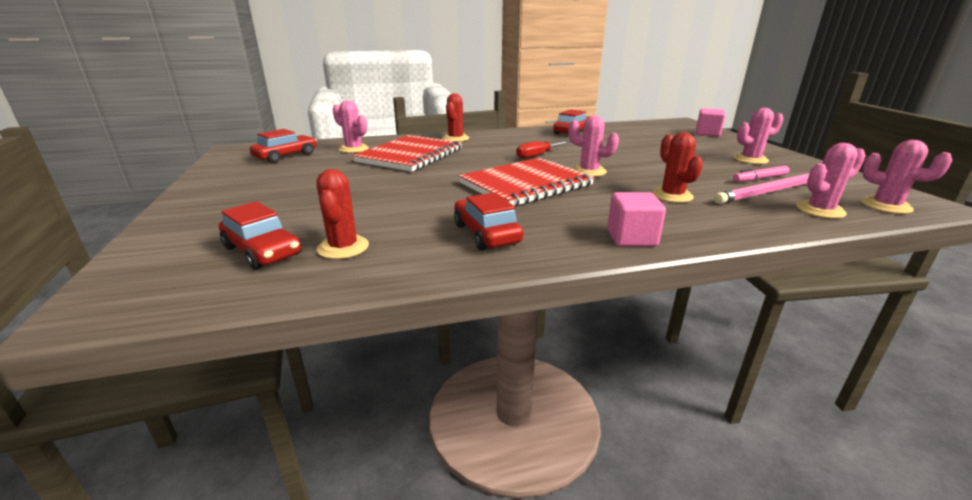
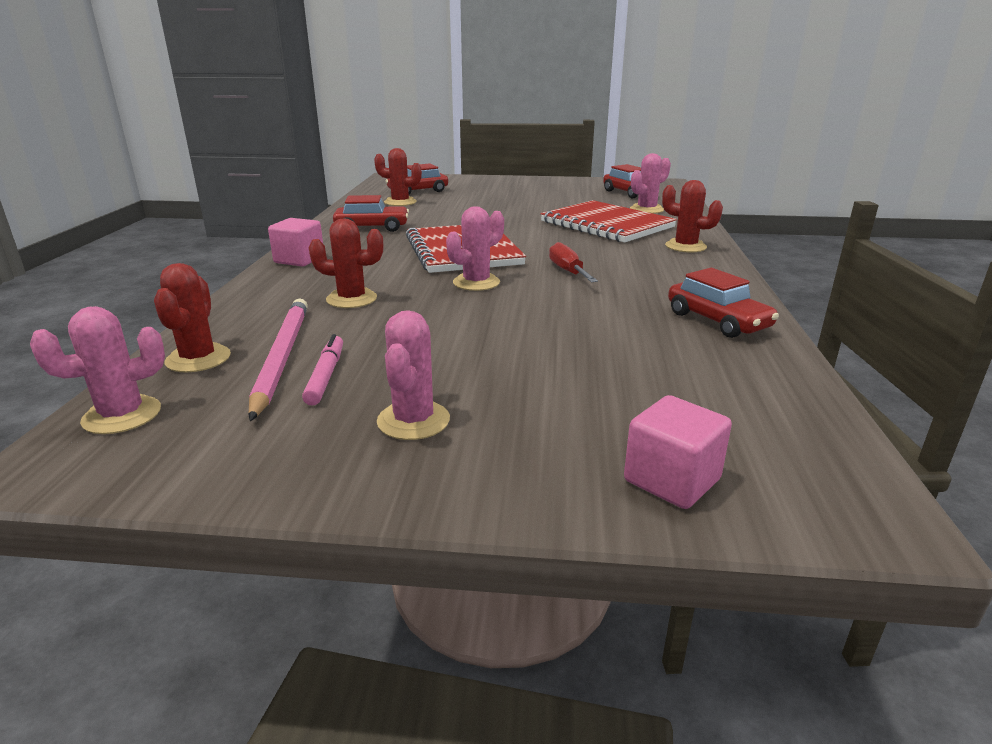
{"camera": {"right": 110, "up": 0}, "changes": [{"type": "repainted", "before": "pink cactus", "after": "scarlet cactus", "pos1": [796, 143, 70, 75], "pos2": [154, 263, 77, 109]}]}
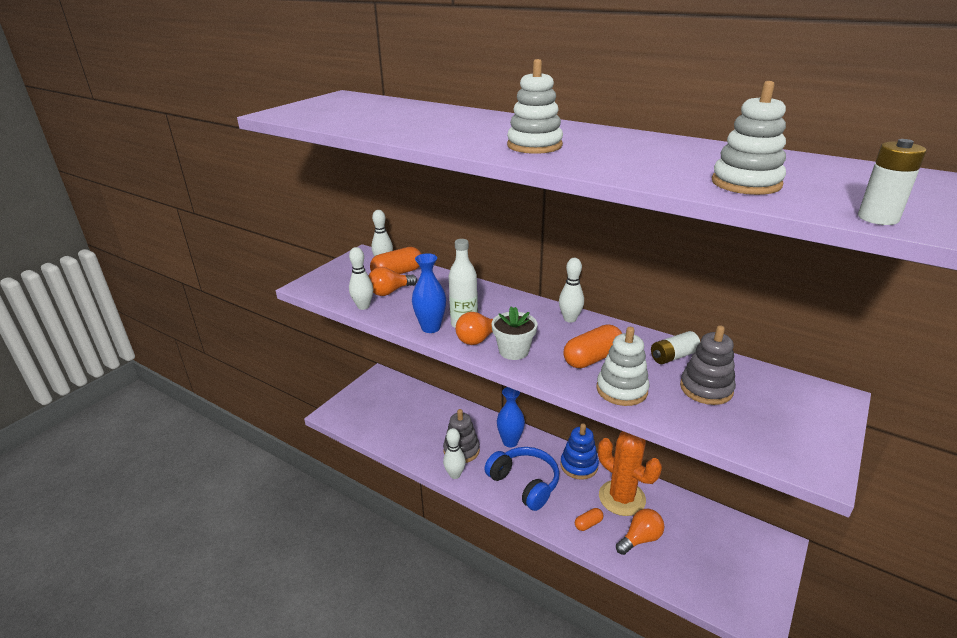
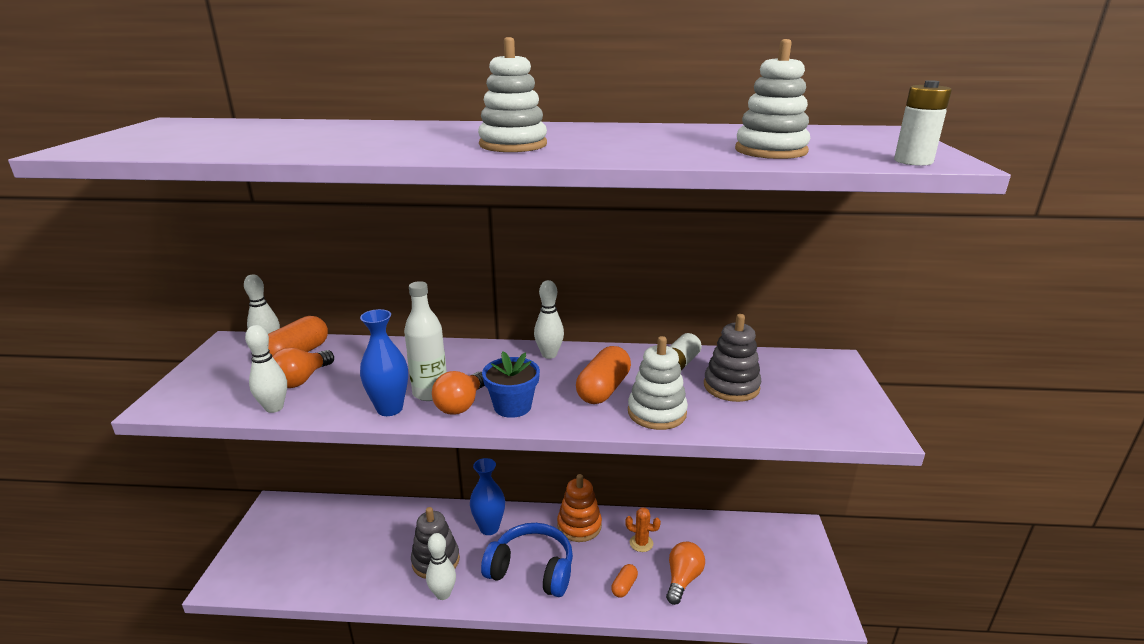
{"camera": {"right": -30, "up": -5}, "changes": [{"type": "repainted", "before": "white plant pot", "after": "cobalt plant pot", "pos1": [492, 307, 45, 53], "pos2": [482, 351, 58, 67]}, {"type": "repainted", "before": "cobalt stacking rings", "after": "orange stacking rings", "pos1": [560, 423, 39, 57], "pos2": [557, 474, 45, 68]}, {"type": "scaled", "before": "orange cactus", "pos1": [598, 431, 64, 85], "pos2": [625, 507, 36, 45], "scale": 0.45}]}
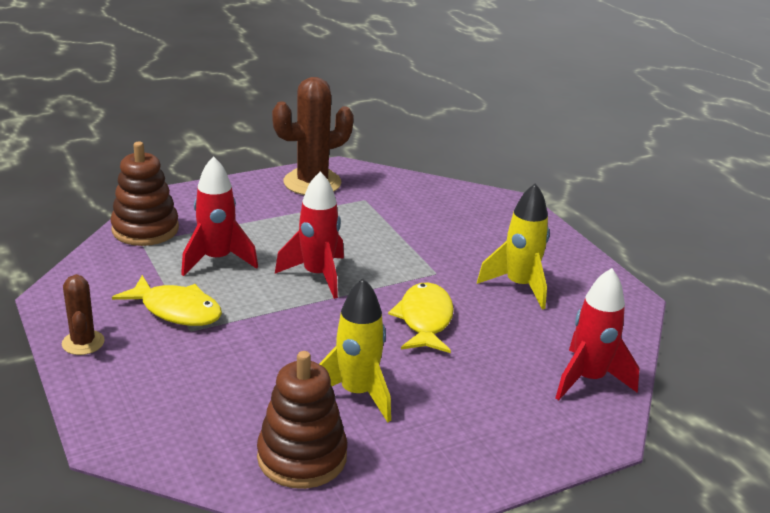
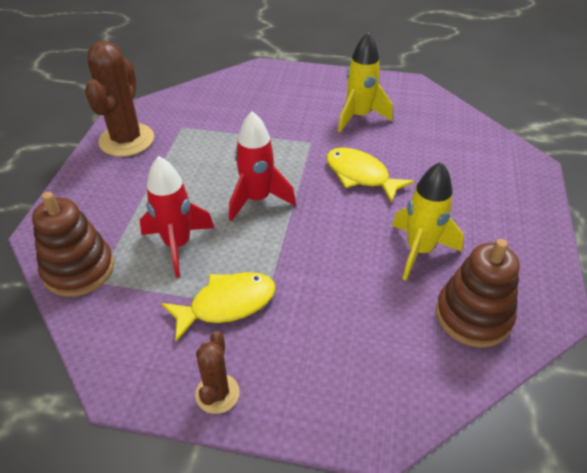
{"camera": {"right": -50, "up": 15}, "changes": [{"type": "rotated", "before": "russet cactus", "pos1": [62, 274, 43, 81], "pos2": [195, 331, 45, 83], "turn": 75}, {"type": "gone", "before": "scarlet spaceship", "pos1": [556, 268, 84, 132]}]}
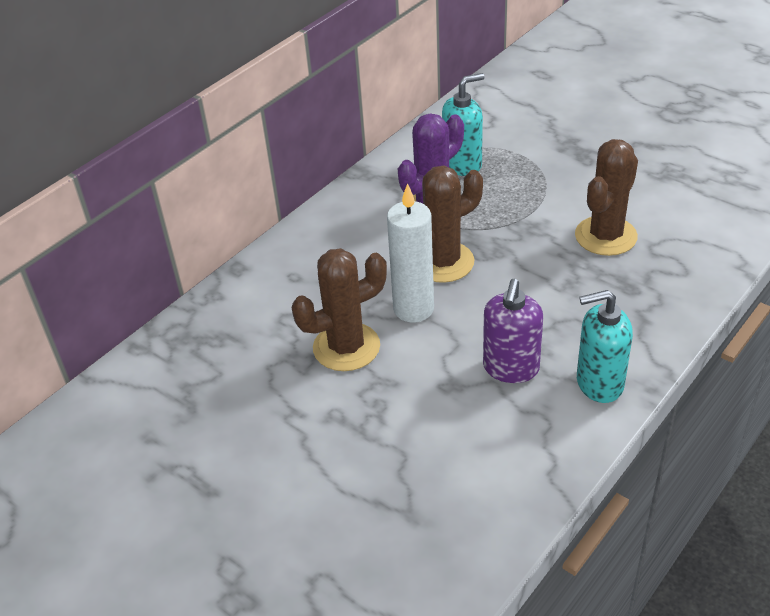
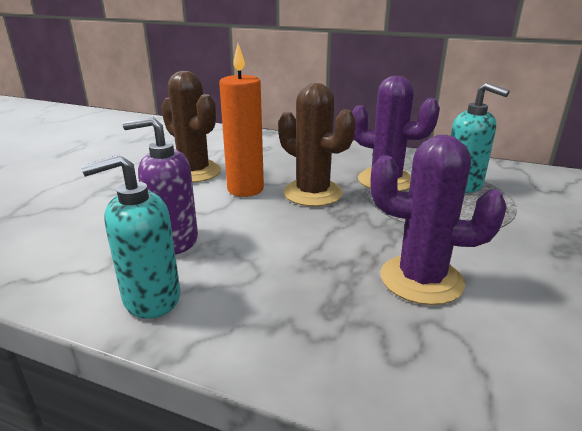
{"camera": {"right": 70, "up": -15}, "changes": [{"type": "repainted", "before": "white candle", "after": "orange candle", "pos1": [387, 183, 47, 139], "pos2": [219, 44, 45, 153]}, {"type": "repainted", "before": "russet cactus", "after": "purple cactus", "pos1": [575, 139, 63, 117], "pos2": [370, 135, 137, 170]}, {"type": "rotated", "before": "aqua soap pump", "pos1": [577, 290, 56, 113], "pos2": [81, 154, 99, 165], "turn": -90}]}
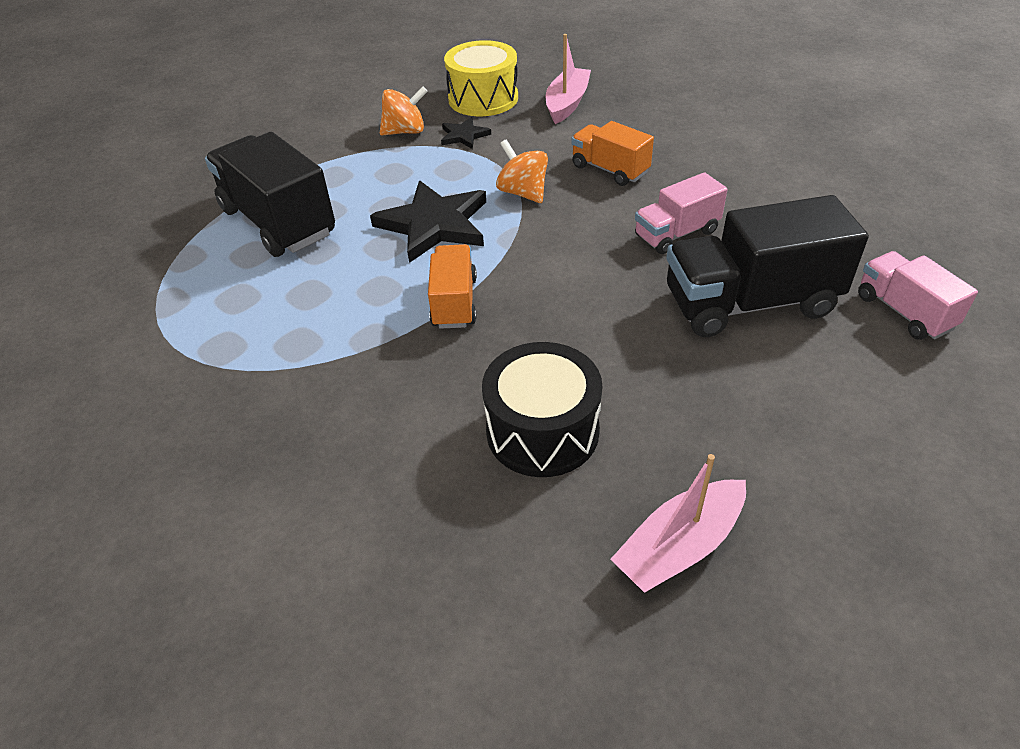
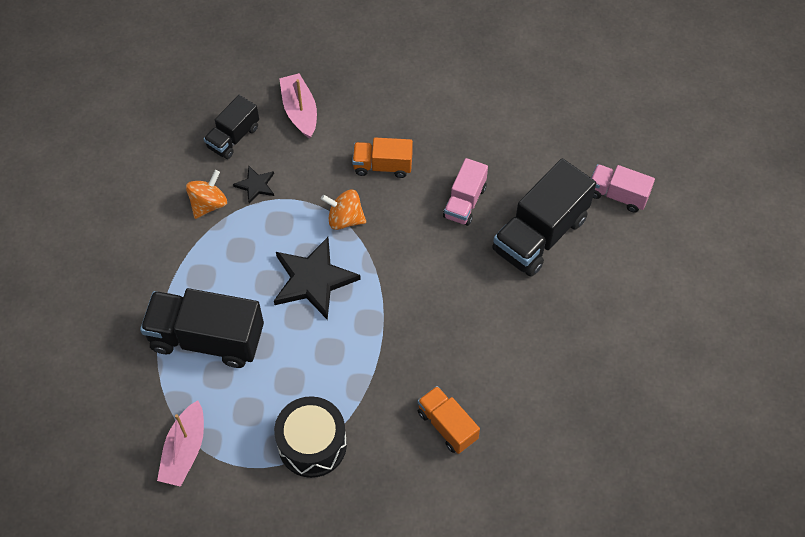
{"camera": {"right": -40, "up": 15}, "changes": [{"type": "shifted", "before": "orange toy truck", "pos1": [428, 244, 49, 85], "pos2": [418, 386, 62, 68]}, {"type": "swapped", "before": "yellow drum", "after": "black toy truck", "pos1": [444, 40, 74, 76], "pos2": [204, 95, 55, 64]}, {"type": "shifted", "before": "black drum", "pos1": [482, 342, 120, 135], "pos2": [274, 396, 73, 82]}, {"type": "shifted", "before": "pink boat", "pos1": [611, 454, 135, 139], "pos2": [157, 400, 47, 87]}]}
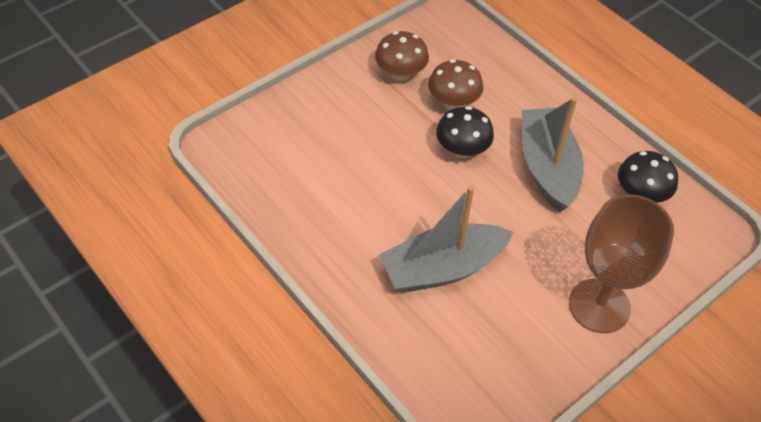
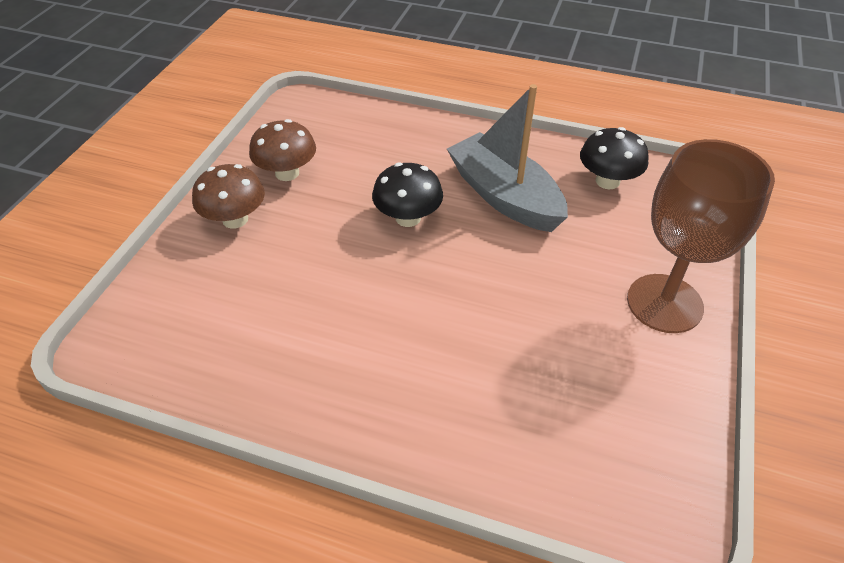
{"camera": {"right": -30, "up": -5}, "changes": [{"type": "gone", "before": "gray boat", "pos1": [379, 185, 134, 108]}, {"type": "shifted", "before": "russet fungus", "pos1": [428, 59, 55, 51], "pos2": [192, 164, 73, 65]}]}
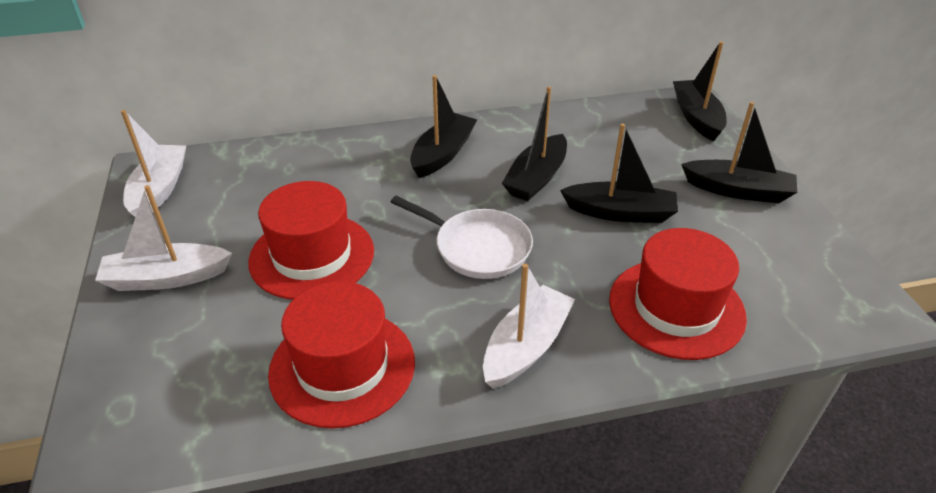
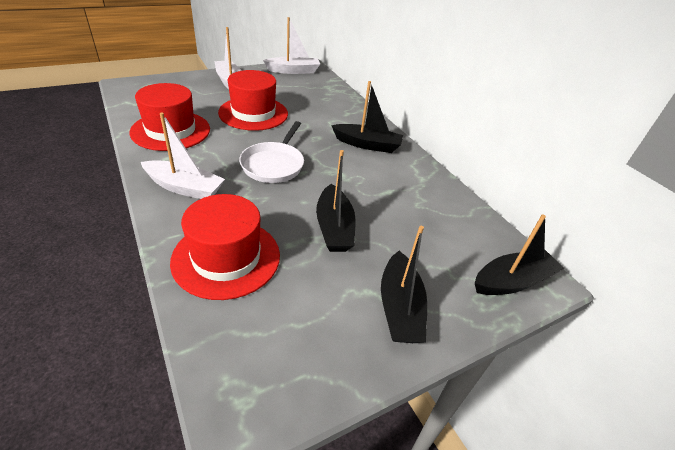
{"camera": {"right": 70, "up": 0}, "changes": [{"type": "gone", "before": "black boat", "pos1": [502, 87, 65, 114]}]}
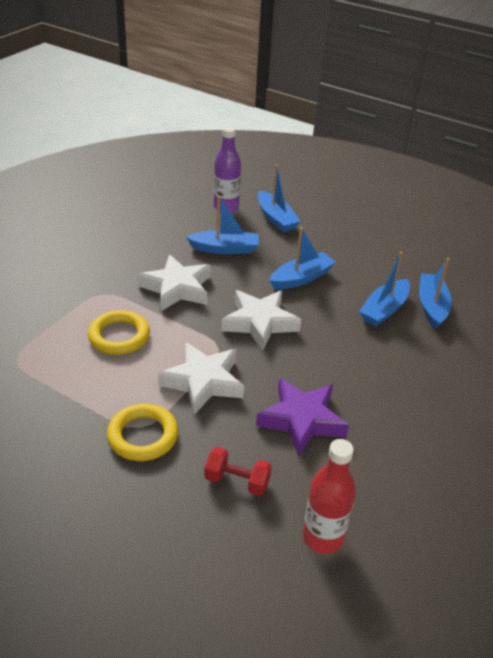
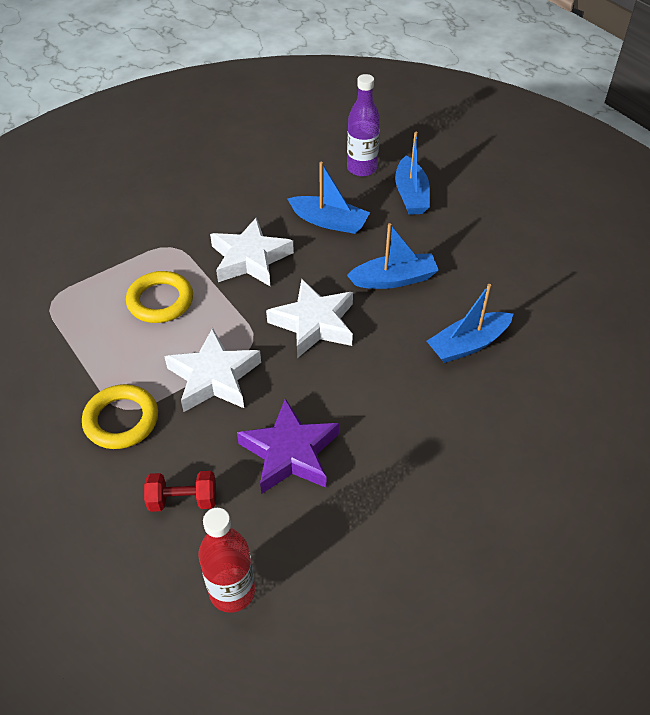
{"camera": {"right": 25, "up": 10}, "changes": [{"type": "rotated", "before": "scarlet hand weight", "pos1": [205, 447, 67, 49], "pos2": [144, 471, 72, 41], "turn": -45}, {"type": "gone", "before": "cobalt boat", "pos1": [419, 258, 33, 71]}]}
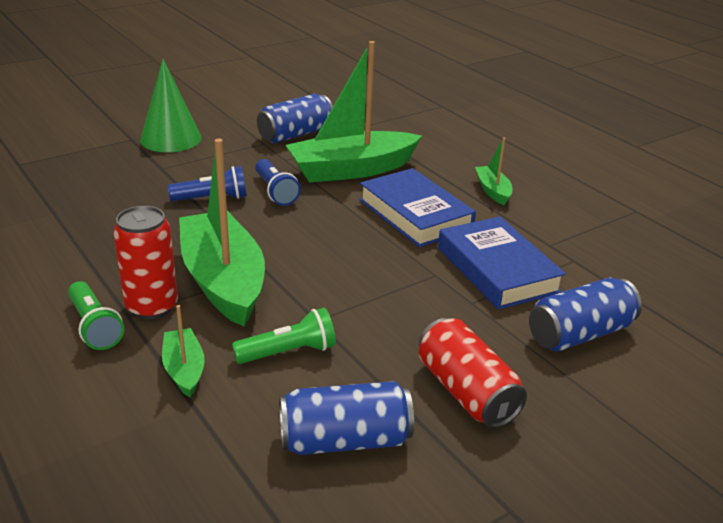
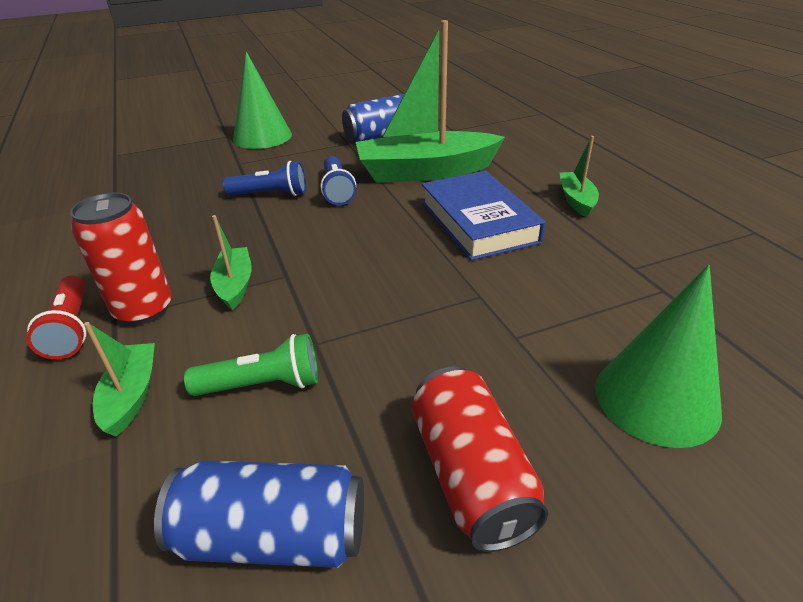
{"camera": {"right": 15, "up": 5}, "changes": [{"type": "repainted", "before": "leaf-green pocket torch", "after": "scarlet pocket torch", "pos1": [68, 281, 56, 69], "pos2": [27, 275, 59, 84]}, {"type": "scaled", "before": "leaf-green boat", "pos1": [179, 138, 86, 188], "pos2": [210, 215, 42, 96], "scale": 0.46}, {"type": "gone", "before": "cobalt hardback", "pos1": [438, 217, 128, 93]}, {"type": "swapped", "before": "cobalt tin", "after": "leaf-green cone shape", "pos1": [529, 278, 113, 73], "pos2": [595, 265, 127, 183]}]}
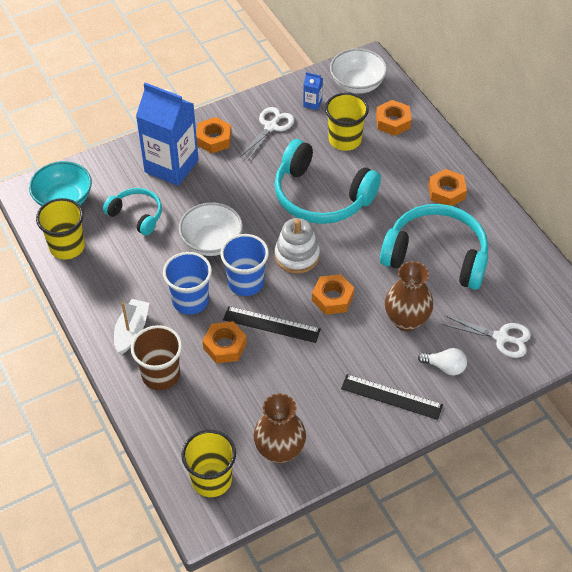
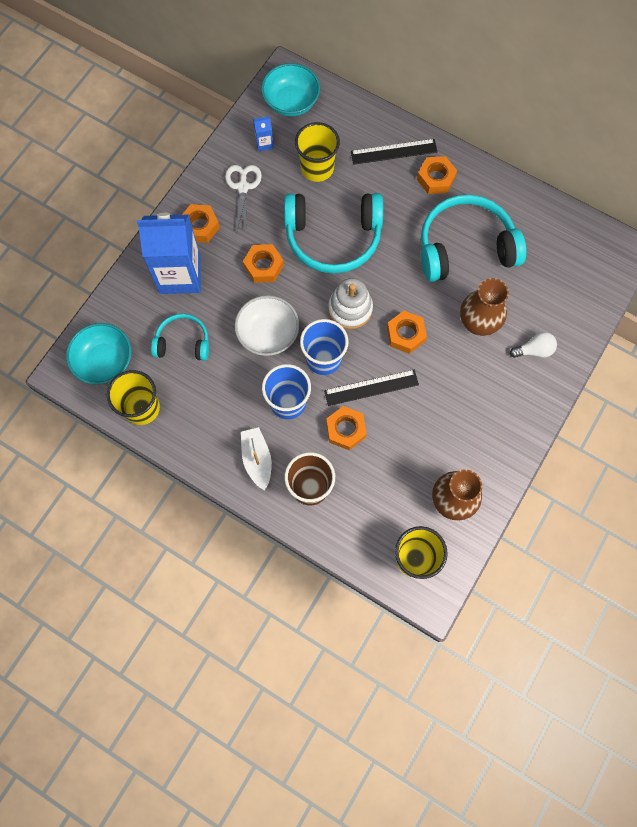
{"camera": {"right": -30, "up": 20}, "changes": [{"type": "repainted", "before": "white serving bowl", "after": "aqua serving bowl", "pos1": [330, 48, 57, 46], "pos2": [261, 63, 59, 54]}, {"type": "shifted", "before": "black measuring stick", "pos1": [341, 374, 102, 46], "pos2": [351, 139, 87, 26]}, {"type": "shifted", "before": "orange nut", "pos1": [376, 100, 36, 36], "pos2": [243, 244, 41, 39]}, {"type": "gone", "before": "white shears", "pos1": [442, 316, 89, 42]}]}
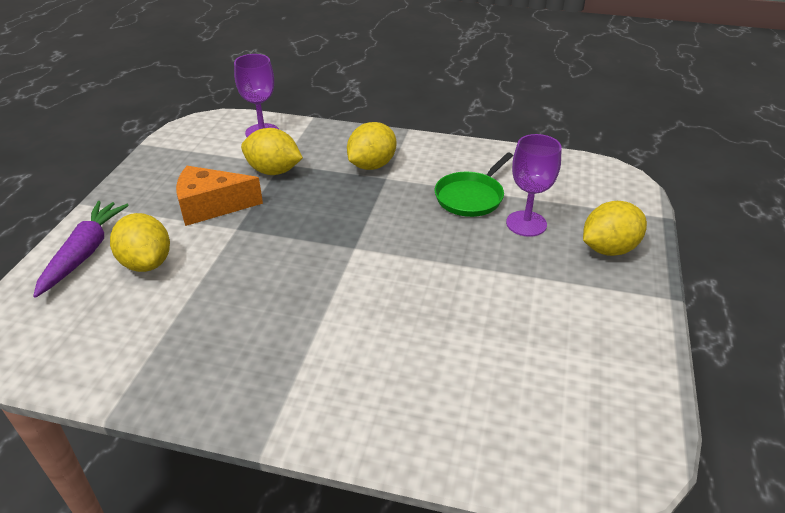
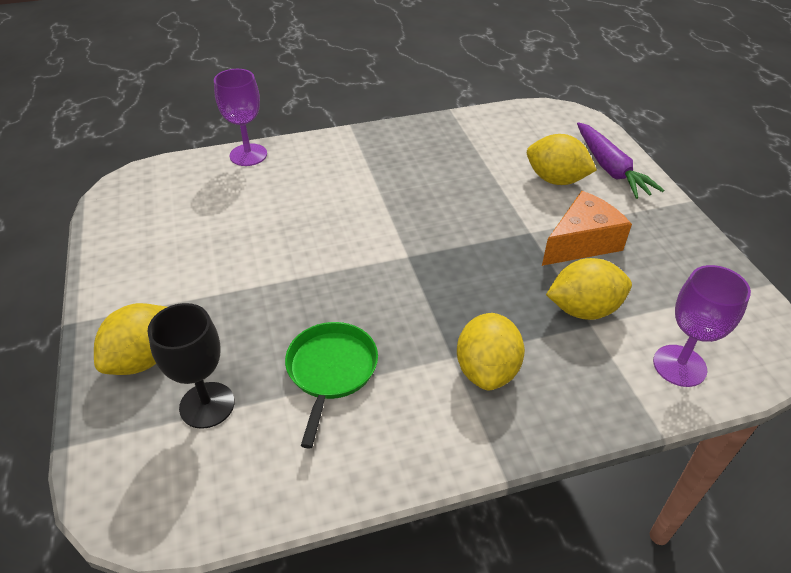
{"camera": {"right": 150, "up": 5}, "changes": [{"type": "shifted", "before": "purple chalice", "pos1": [506, 134, 56, 103], "pos2": [214, 69, 53, 97]}, {"type": "new", "after": "black chalice", "pos2": [147, 303, 88, 126]}]}
